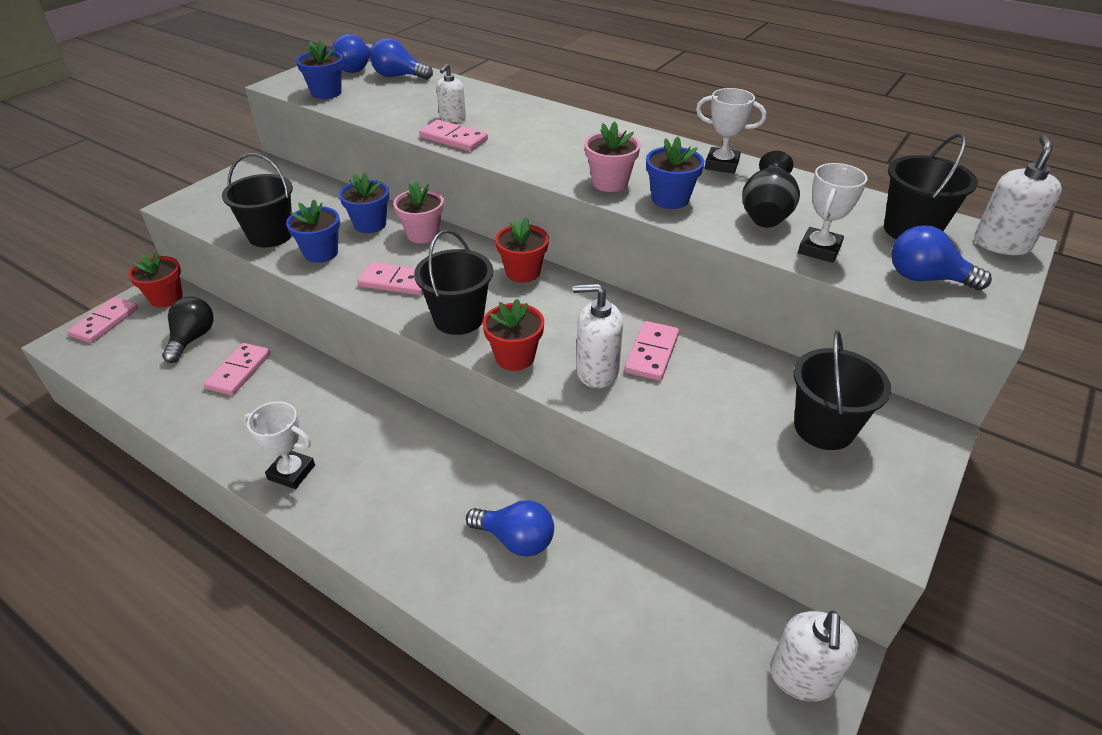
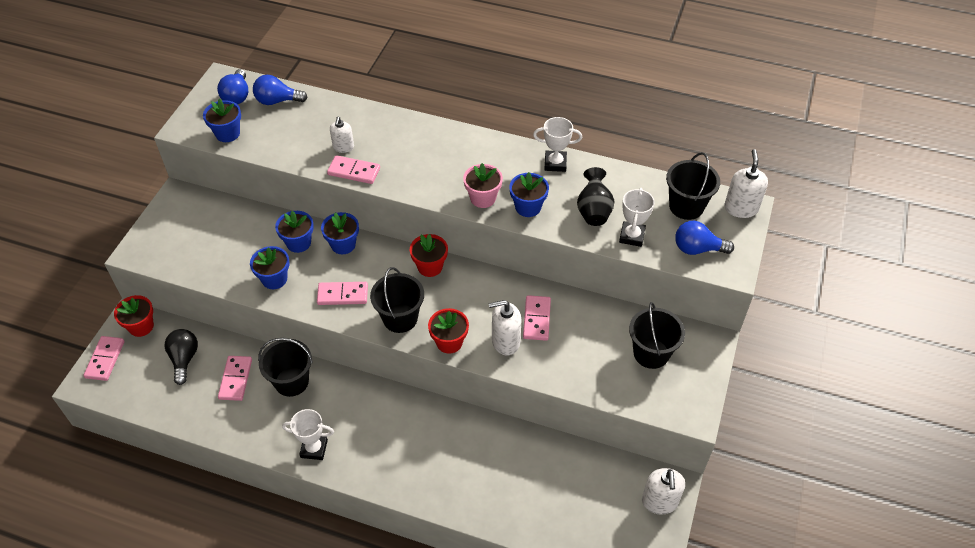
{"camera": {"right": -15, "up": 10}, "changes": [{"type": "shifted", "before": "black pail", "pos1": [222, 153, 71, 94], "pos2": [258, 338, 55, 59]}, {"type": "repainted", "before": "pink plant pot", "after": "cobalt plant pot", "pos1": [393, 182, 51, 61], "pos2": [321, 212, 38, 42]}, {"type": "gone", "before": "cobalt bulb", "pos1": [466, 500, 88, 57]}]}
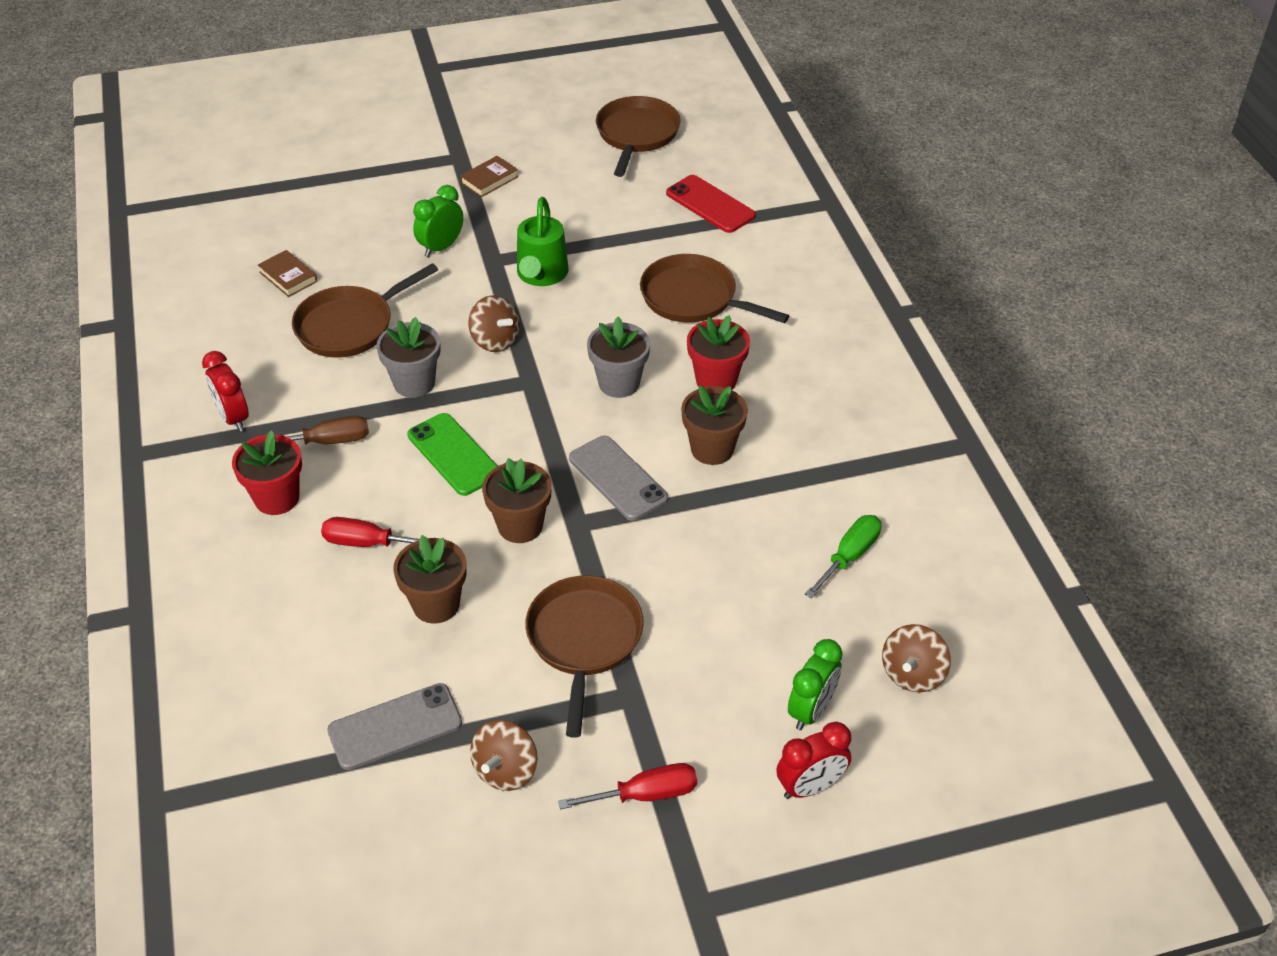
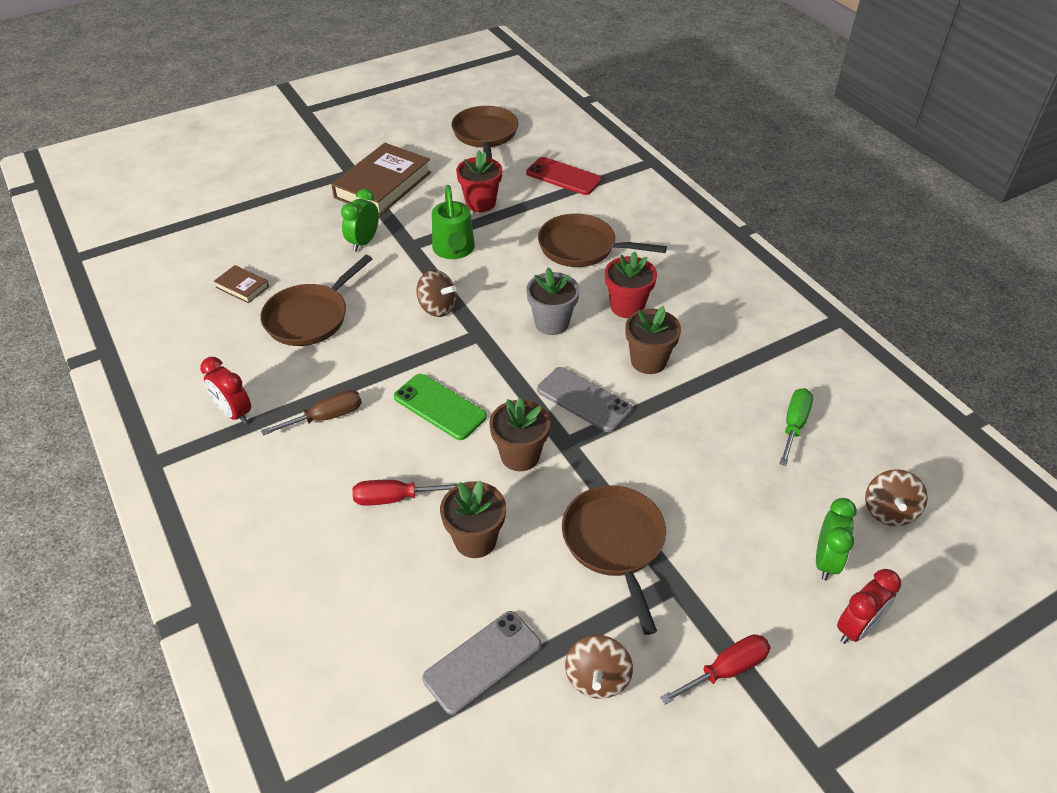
{"camera": {"right": -15, "up": 0}, "changes": [{"type": "shifted", "before": "scarlet plant pot", "pos1": [232, 430, 70, 85], "pos2": [456, 150, 46, 62]}, {"type": "gone", "before": "gray plant pot", "pos1": [376, 317, 65, 81]}, {"type": "scaled", "before": "russet hardback", "pos1": [460, 156, 58, 41], "pos2": [331, 143, 100, 73], "scale": 2.17}]}
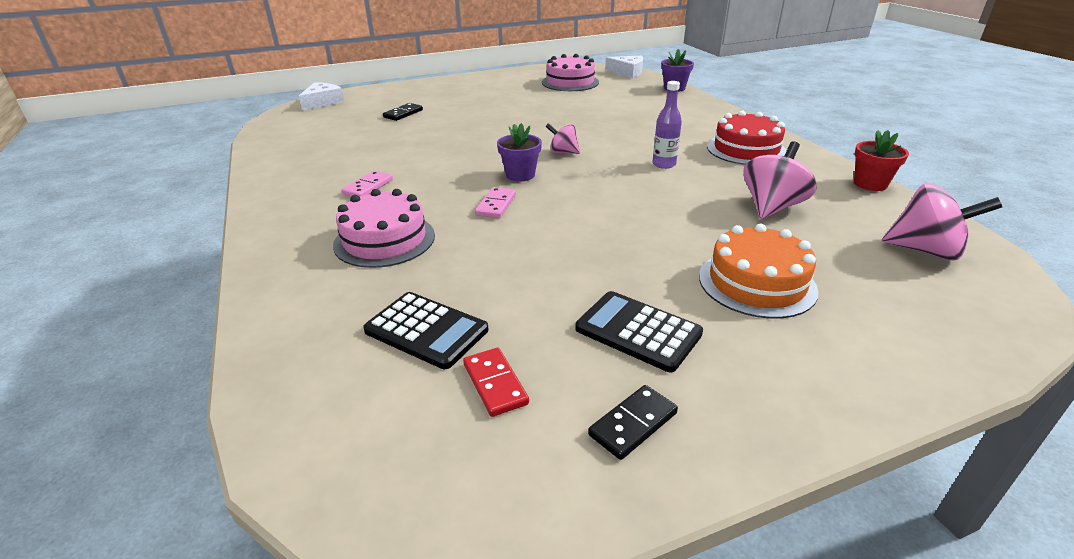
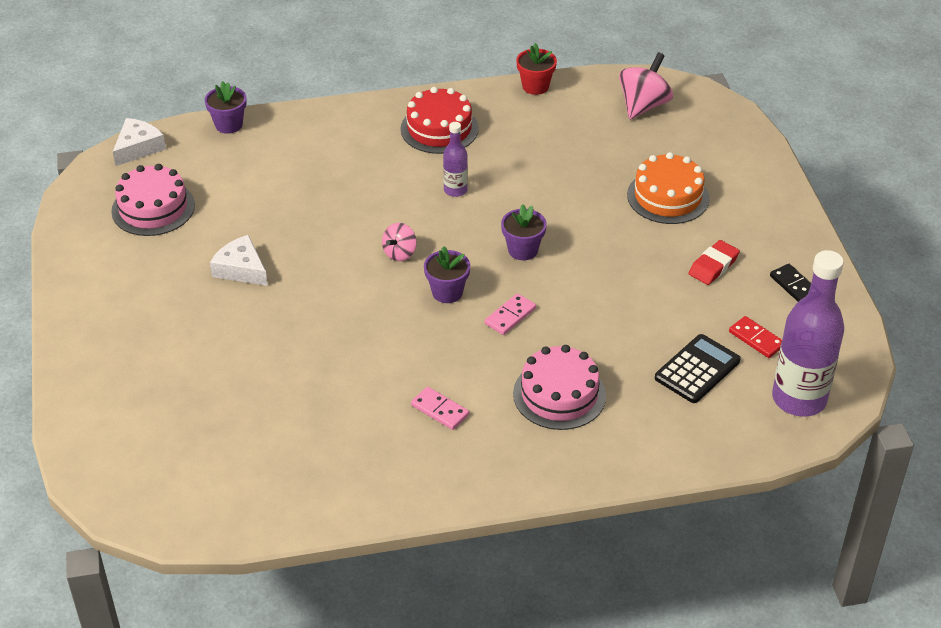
{"camera": {"right": -80, "up": 10}, "changes": [{"type": "shifted", "before": "white cheese wedge", "pos1": [299, 82, 45, 28], "pos2": [210, 235, 58, 51]}, {"type": "gone", "before": "black domino tile", "pos1": [383, 103, 40, 18]}, {"type": "rotated", "before": "scarlet domino tile", "pos1": [463, 348, 66, 69], "pos2": [729, 316, 53, 42], "turn": 60}, {"type": "rotated", "before": "pink domino tile", "pos1": [475, 187, 41, 31], "pos2": [485, 293, 51, 42], "turn": -75}, {"type": "swapped", "before": "black calculator", "after": "scarlet eraser", "pos1": [575, 291, 128, 81], "pos2": [688, 240, 52, 45]}, {"type": "gone", "before": "pink whirligig", "pos1": [743, 141, 74, 78]}, {"type": "new", "after": "purple plant pot", "pos2": [501, 204, 46, 56]}, {"type": "new", "after": "purple flask", "pos2": [772, 250, 72, 167]}]}
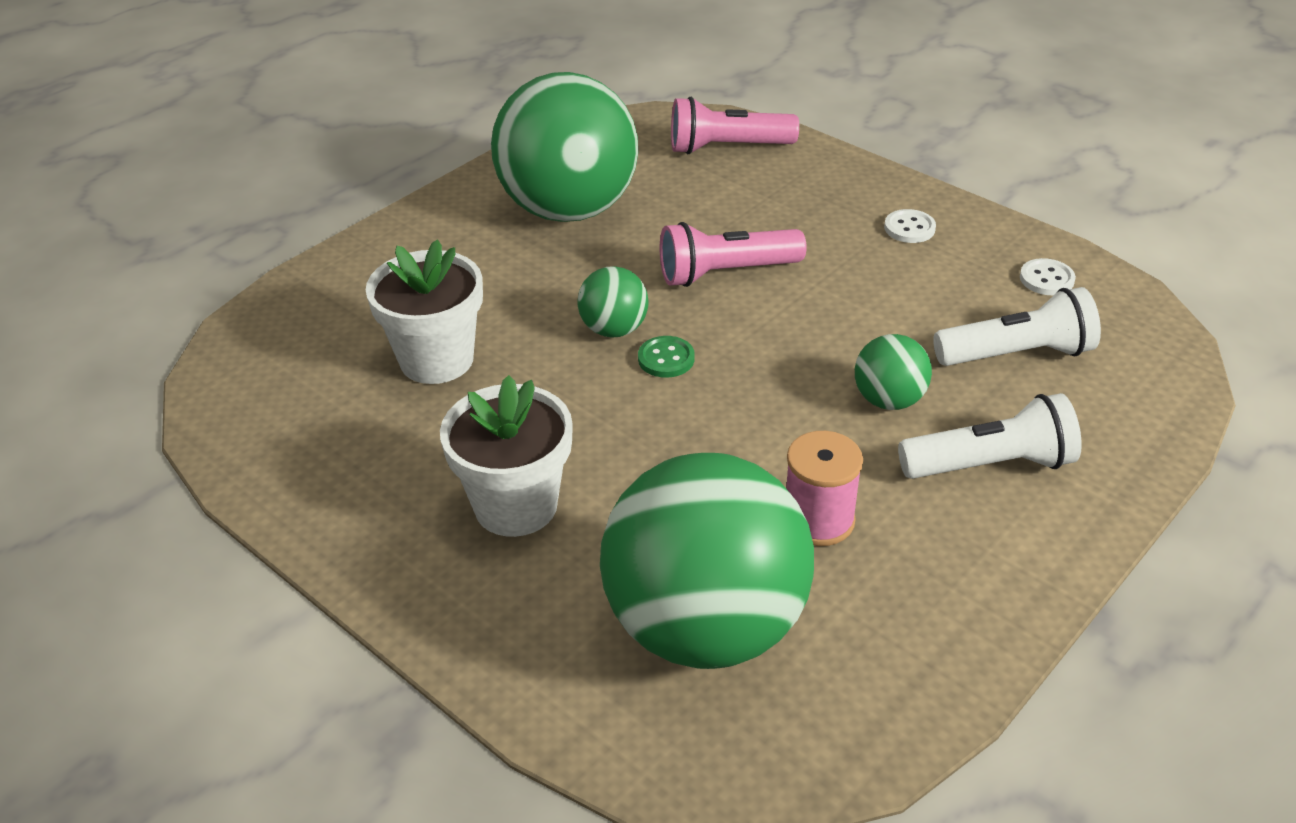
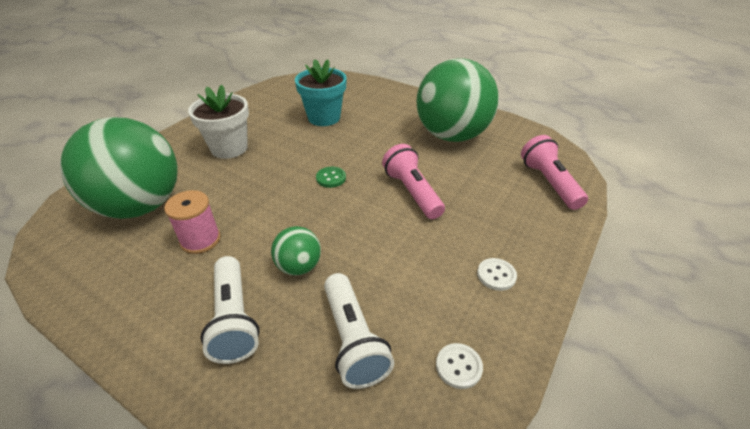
{"camera": {"right": 80, "up": 0}, "changes": [{"type": "repainted", "before": "white plant pot", "after": "aqua plant pot", "pos1": [366, 239, 117, 145], "pos2": [295, 59, 52, 67]}, {"type": "gone", "before": "leaf-green play ball", "pos1": [577, 266, 72, 72]}]}
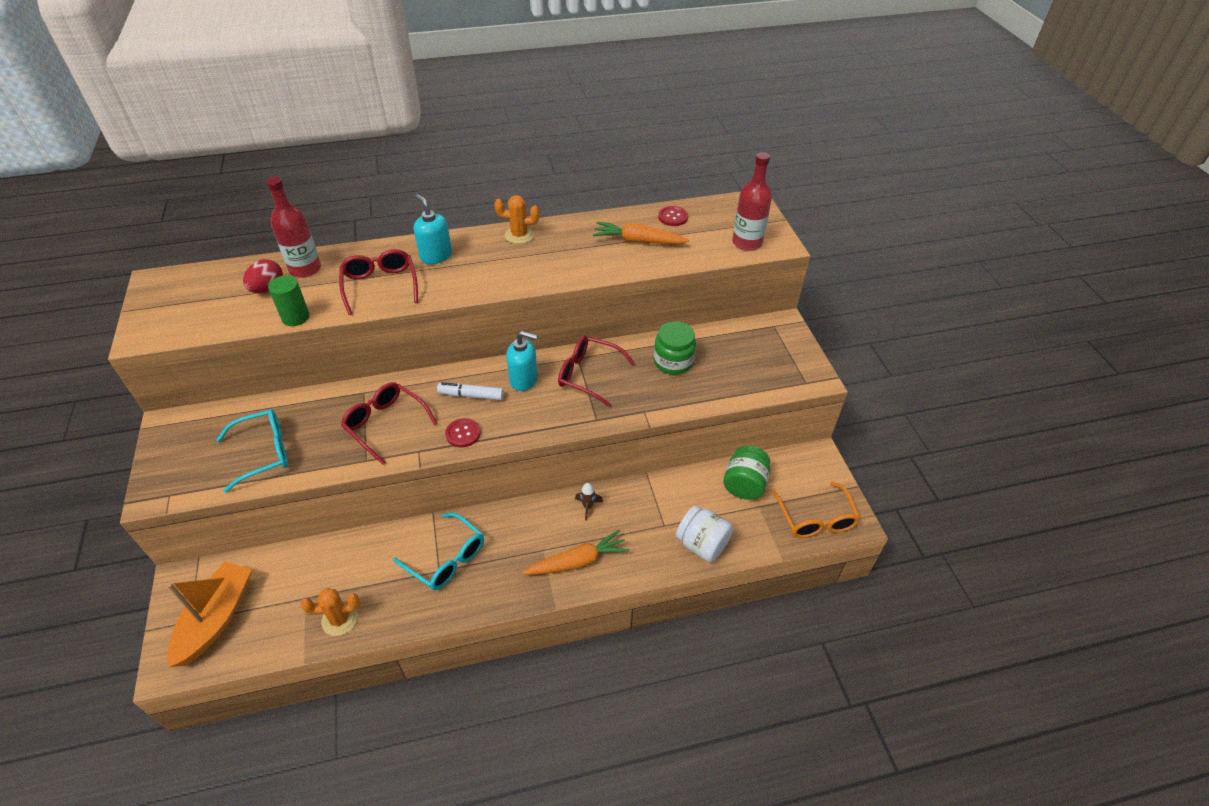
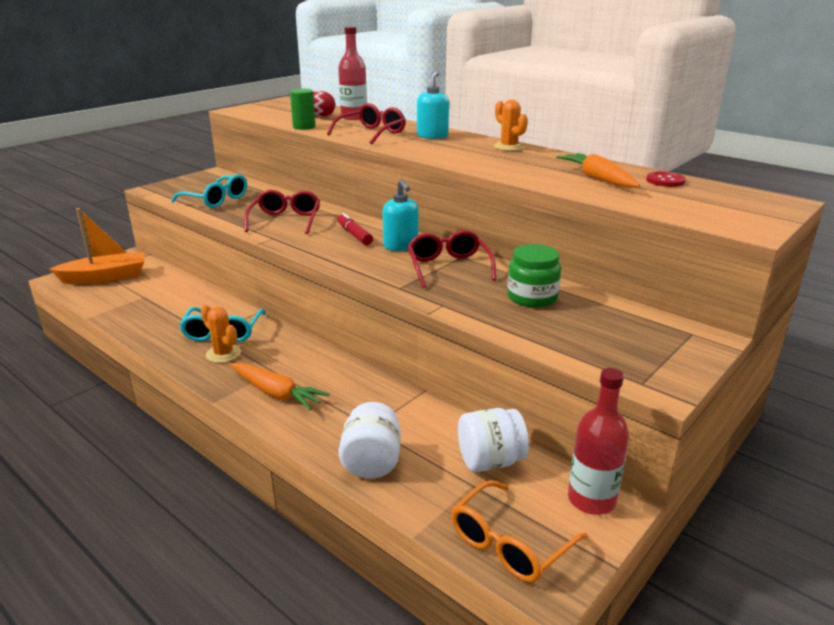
{"camera": {"right": 55, "up": -20}, "changes": [{"type": "shifted", "before": "orange cactus", "pos1": [300, 588, 60, 48], "pos2": [201, 305, 40, 58]}, {"type": "repainted", "before": "white felt pen", "after": "scarlet felt pen", "pos1": [437, 382, 67, 18], "pos2": [337, 213, 36, 32]}, {"type": "gone", "before": "scarlet sewing button", "pos1": [445, 418, 36, 30]}, {"type": "gone", "before": "russet spaceship", "pos1": [575, 483, 28, 38]}, {"type": "repainted", "before": "leaf-green jar", "after": "white jar", "pos1": [723, 446, 47, 54], "pos2": [458, 408, 71, 64]}, {"type": "shifted", "before": "scarlet flask", "pos1": [732, 152, 40, 99], "pos2": [568, 368, 61, 147]}]}
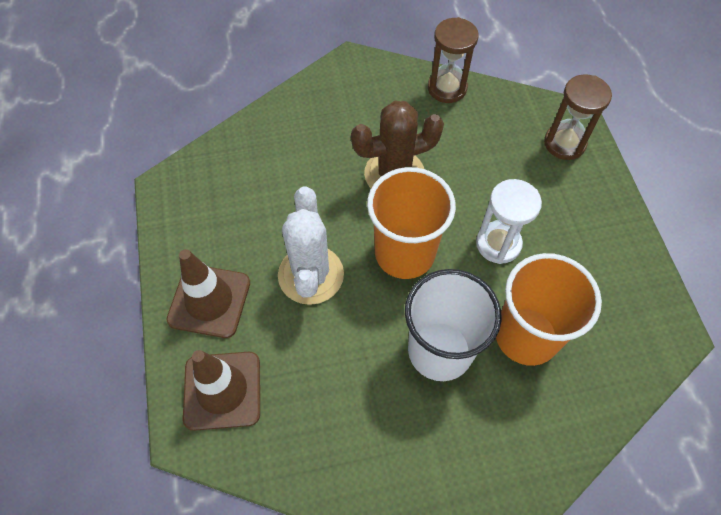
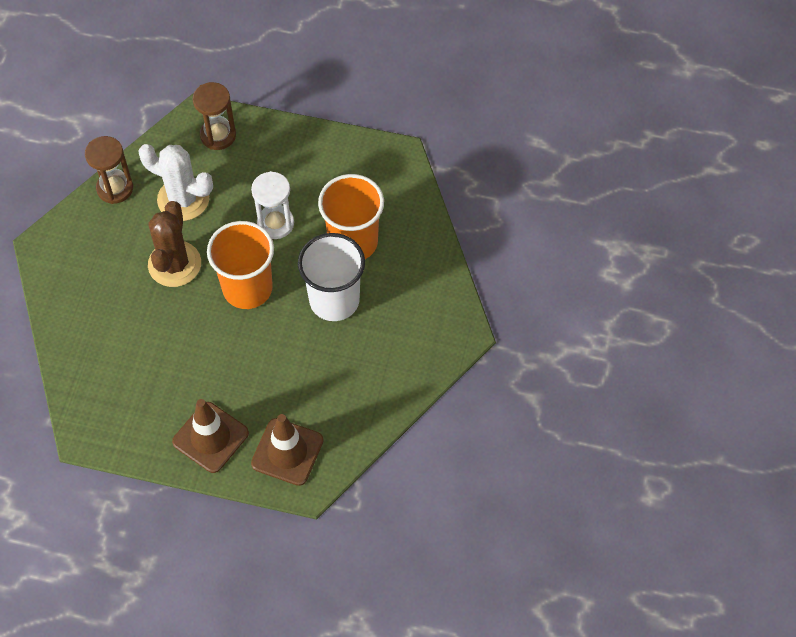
{"camera": {"right": -65, "up": 0}, "changes": [{"type": "shifted", "before": "white cactus", "pos1": [278, 187, 66, 118], "pos2": [138, 144, 75, 77]}]}
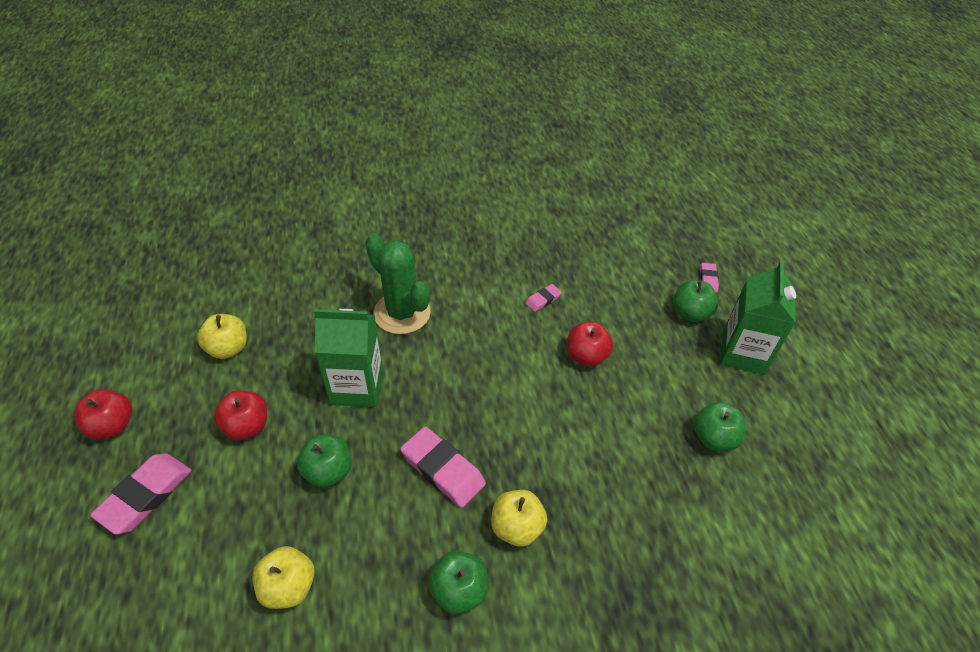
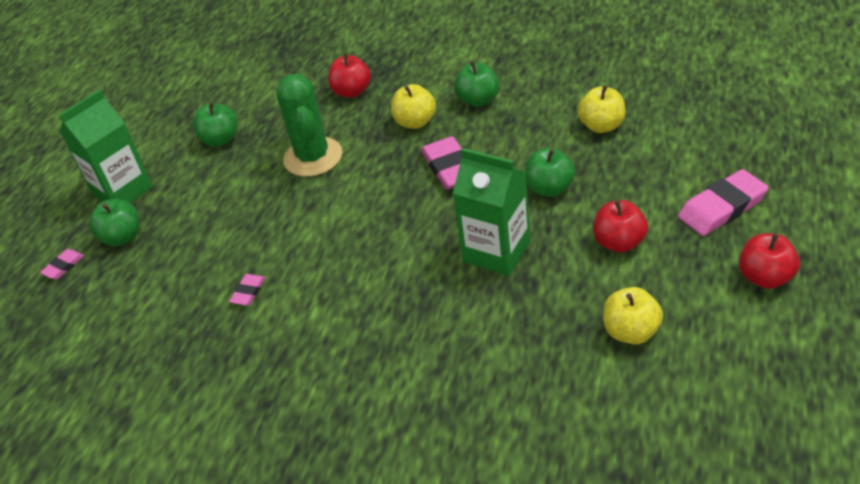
{"camera": {"right": -145, "up": -5}, "changes": [{"type": "shifted", "before": "leaf-green cactus", "pos1": [365, 233, 66, 101], "pos2": [276, 74, 66, 103]}, {"type": "rotated", "before": "pink eraser", "pos1": [525, 284, 37, 28], "pos2": [229, 274, 37, 32], "turn": -60}, {"type": "shifted", "before": "scarlet apple fruit", "pos1": [567, 322, 46, 44], "pos2": [328, 53, 43, 45]}]}
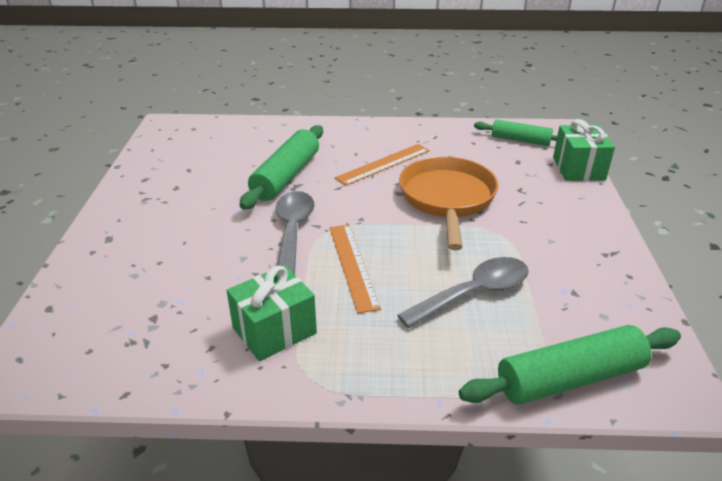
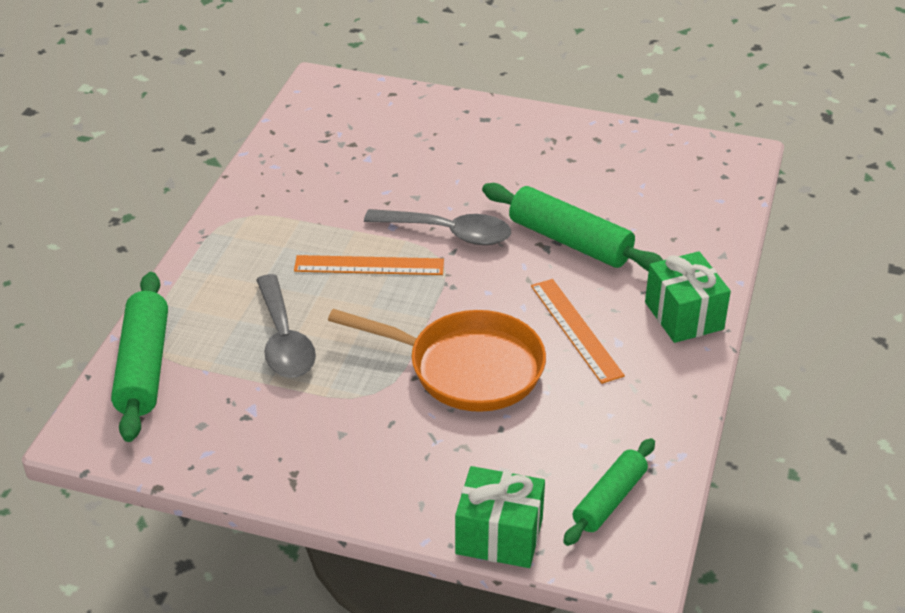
{"camera": {"right": 105, "up": 5}, "changes": [{"type": "shifted", "before": "leaf-green gift", "pos1": [226, 265, 91, 96], "pos2": [645, 251, 86, 92]}]}
